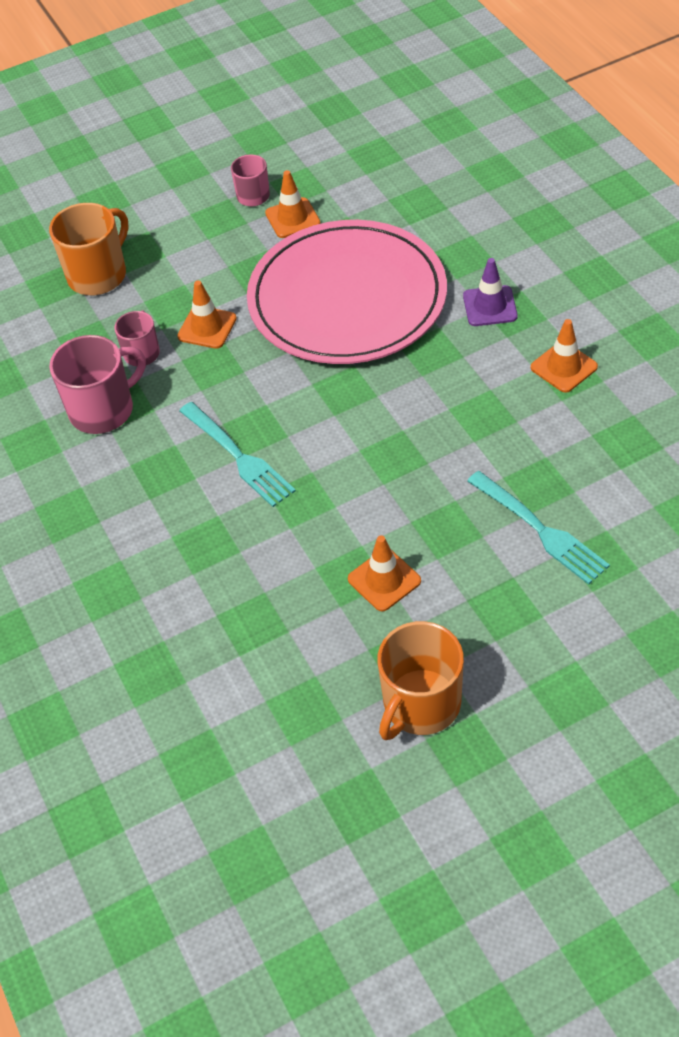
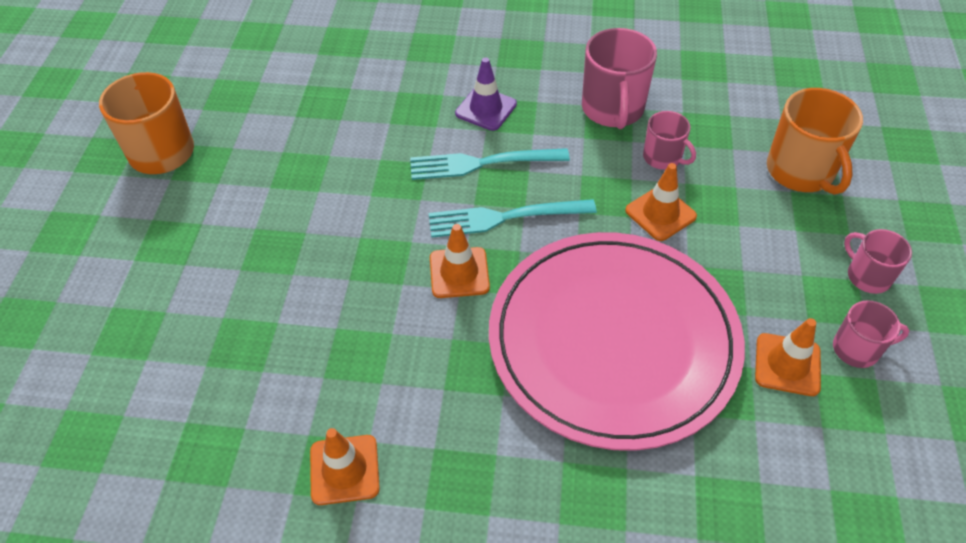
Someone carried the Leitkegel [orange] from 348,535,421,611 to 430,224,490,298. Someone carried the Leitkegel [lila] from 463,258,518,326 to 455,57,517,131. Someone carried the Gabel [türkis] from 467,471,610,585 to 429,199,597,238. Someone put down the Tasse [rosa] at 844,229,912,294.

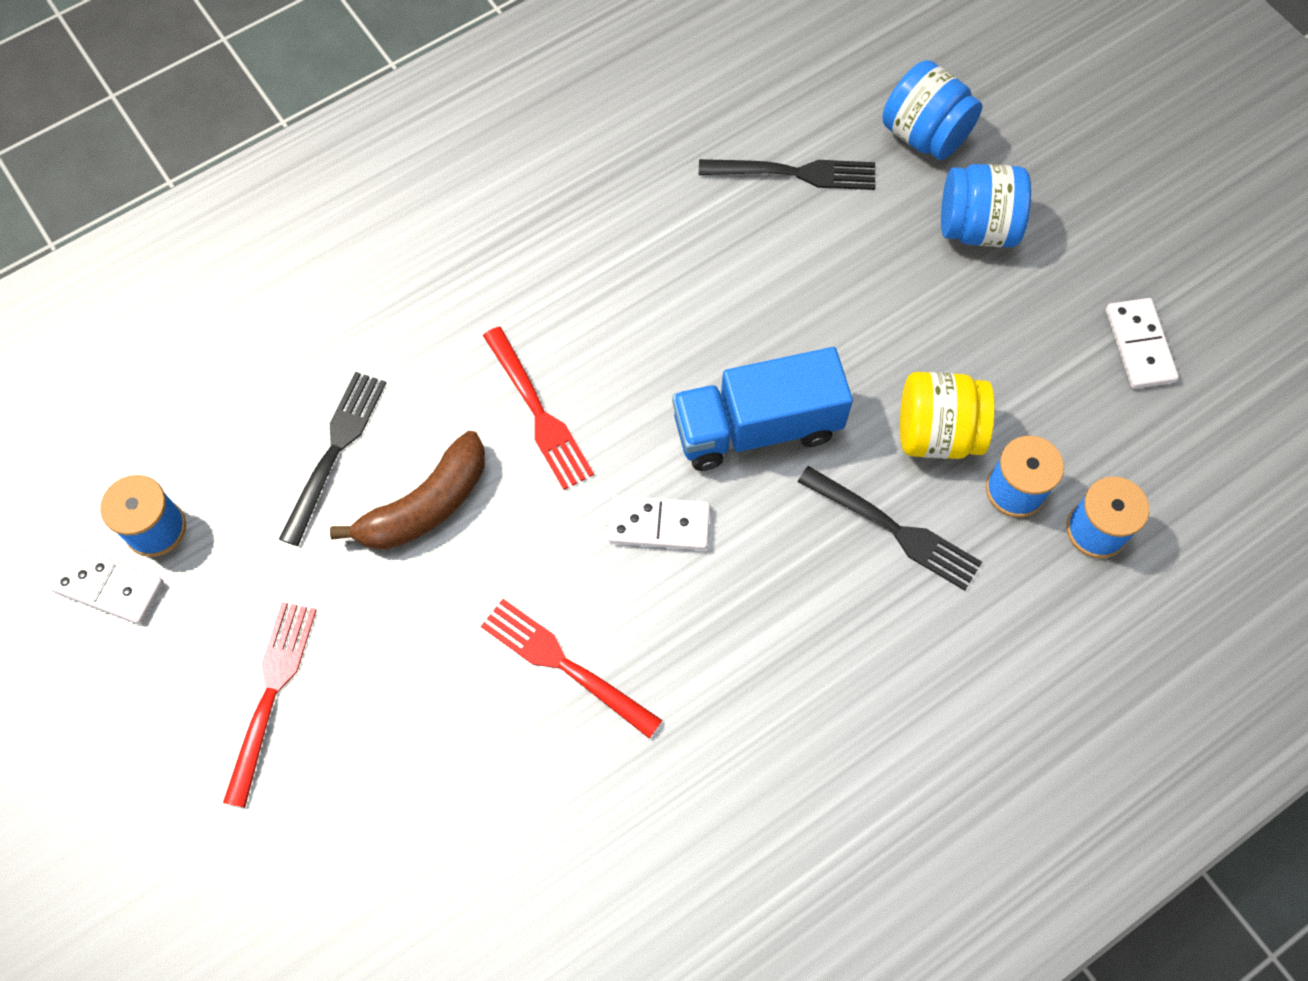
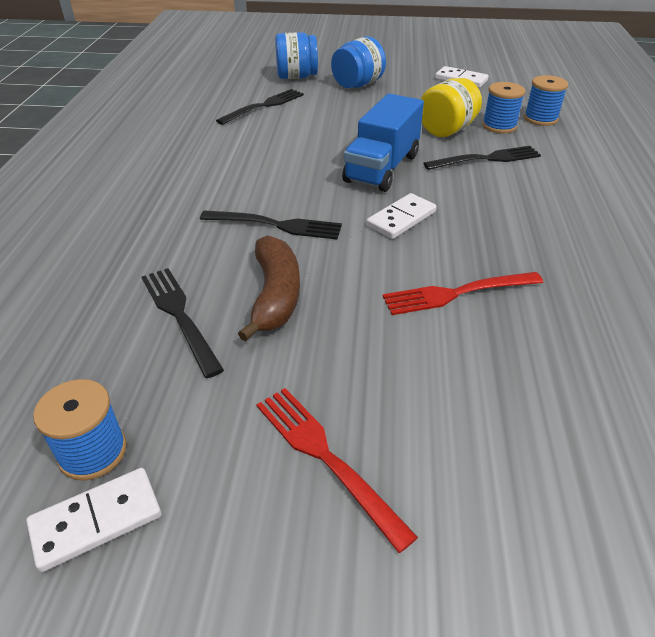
Someone repainted the Gabel [rot] at 483,327,594,490, which became the Gabel [schwarz] at 200,210,342,239.

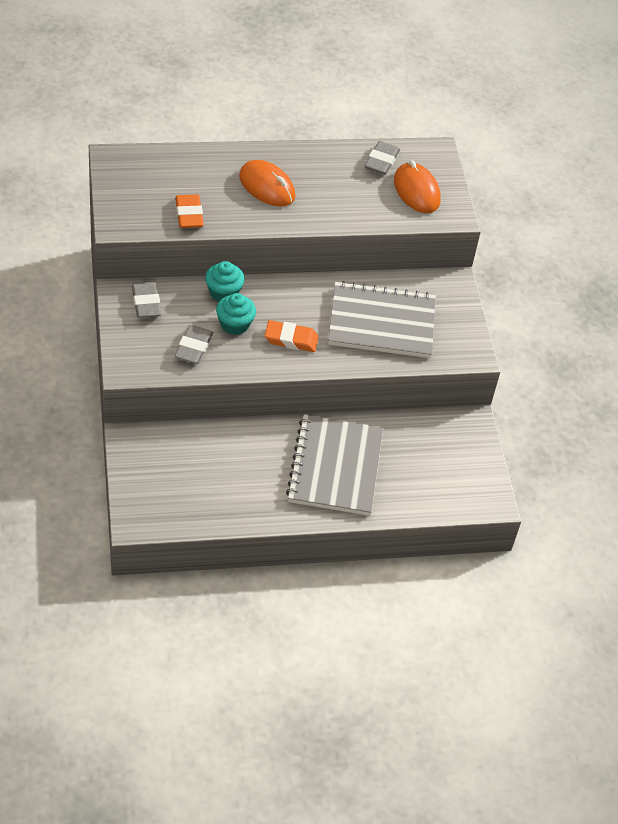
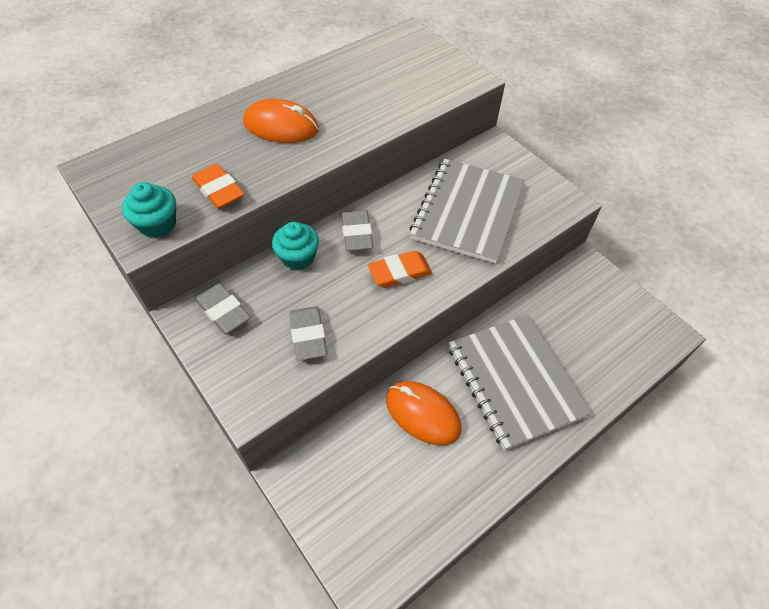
Someone carried the Muffin [türkis] from 216,293,256,335 to 122,182,176,238. Someone rotated the Notizbuch [grau] at 328,281,436,358 by 45 degrees counterclockwise. Someone carried the Radiergummi [grau] from 364,141,400,175 to 342,210,373,251. Someone carried the Computermaus [orange] from 394,160,441,213 to 386,381,461,445.

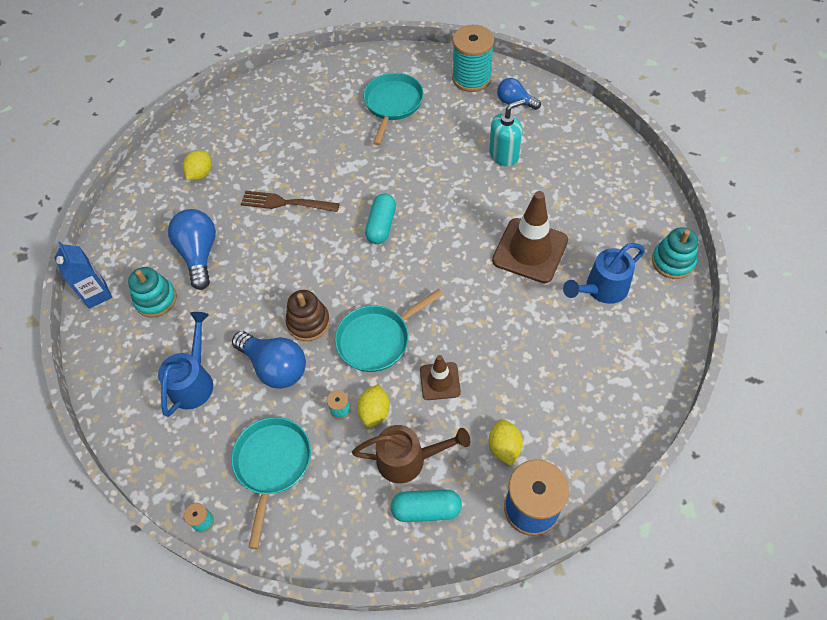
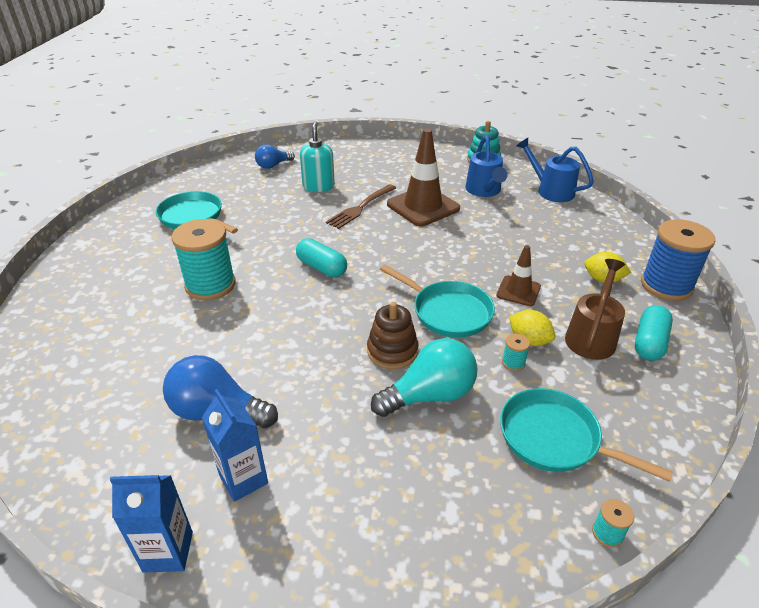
Someone swapped the Stapelspielzeug [türkis] at 128,267,177,318 for the Getränkekarton [blau] at 202,389,268,502. Someone carried the Gießkanne [blau] from 158,312,213,417 to 516,138,594,202. Someone took away the Zitrone [gelb] at 183,150,212,180. Someone repainted the Glühbirne [blau] at 232,331,306,389, which became the Glühbirne [türkis] at 371,338,478,417. Someone carried the Gabel [braun] from 241,191,340,212 to 326,184,396,229. Someone rotated the Pfanne [türkis] at 335,289,443,372 by 45 degrees counterclockwise. Someone carried the Garnrolle [türkis] from 452,25,494,92 to 171,219,236,300.

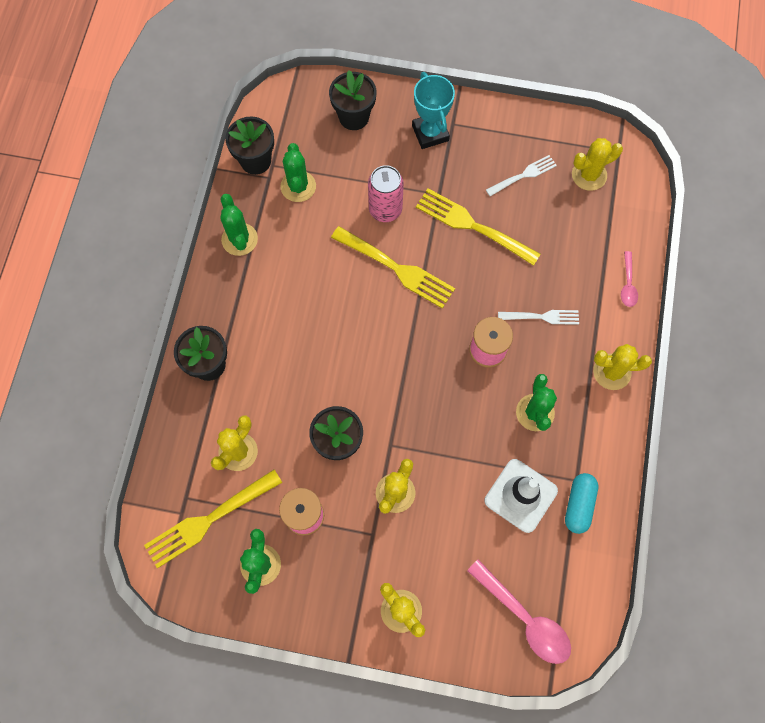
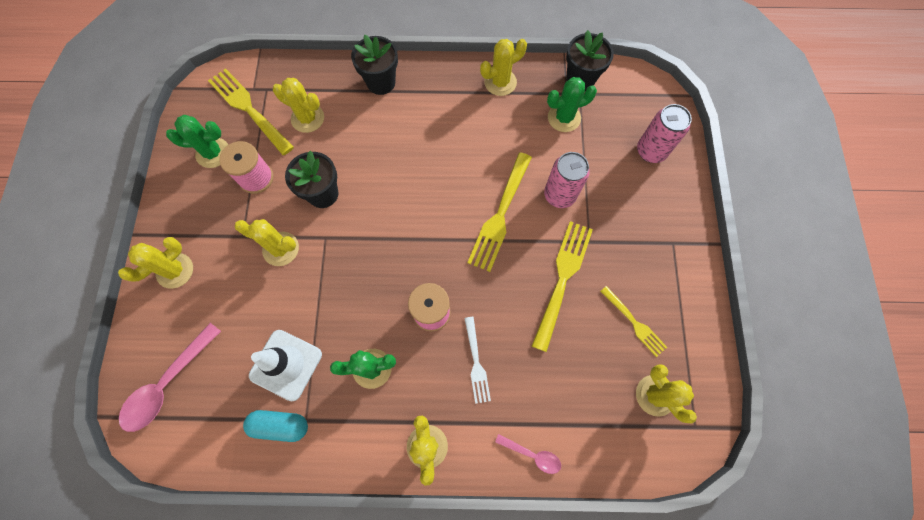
Someone repainted the Kaktus [grün] at 220,194,258,256, which became the Kaktus [gelb] at 480,39,527,96. Someone swapped the Blumentopf [schwarz] at 329,70,376,130 for the Dose [rosa] at 637,104,692,163. Someone took away the Pokal [türkis] at 412,72,455,149. Someone repainted the Gabel [weiß] at 486,155,557,196, which became the Gabel [gelb] at 600,286,667,357. Someone rotated the Löffel [rosa] at 621,251,638,307 by 150 degrees counterclockwise.

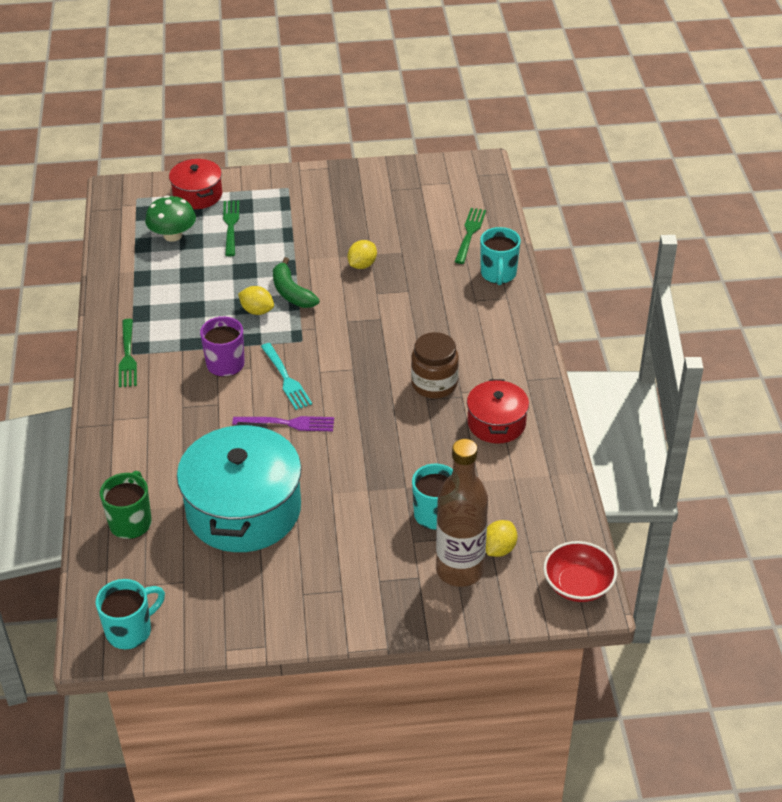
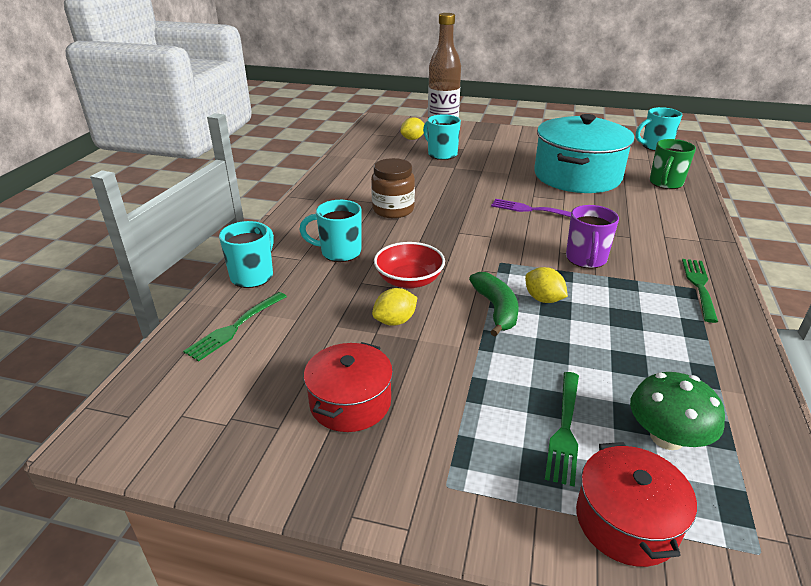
Someone took away the Gabel [türkis] at 261,343,312,410. Someone carried the Kochtopf [rot] from 467,379,529,444 to 304,342,393,432. Someone carried the Schüssel [rot] from 543,541,617,602 to 374,242,445,289. Someone put down the Tasse [türkis] at 300,200,361,262.

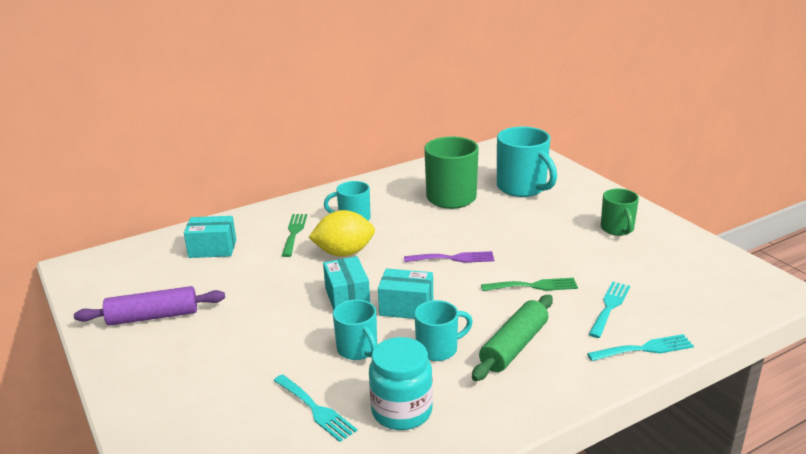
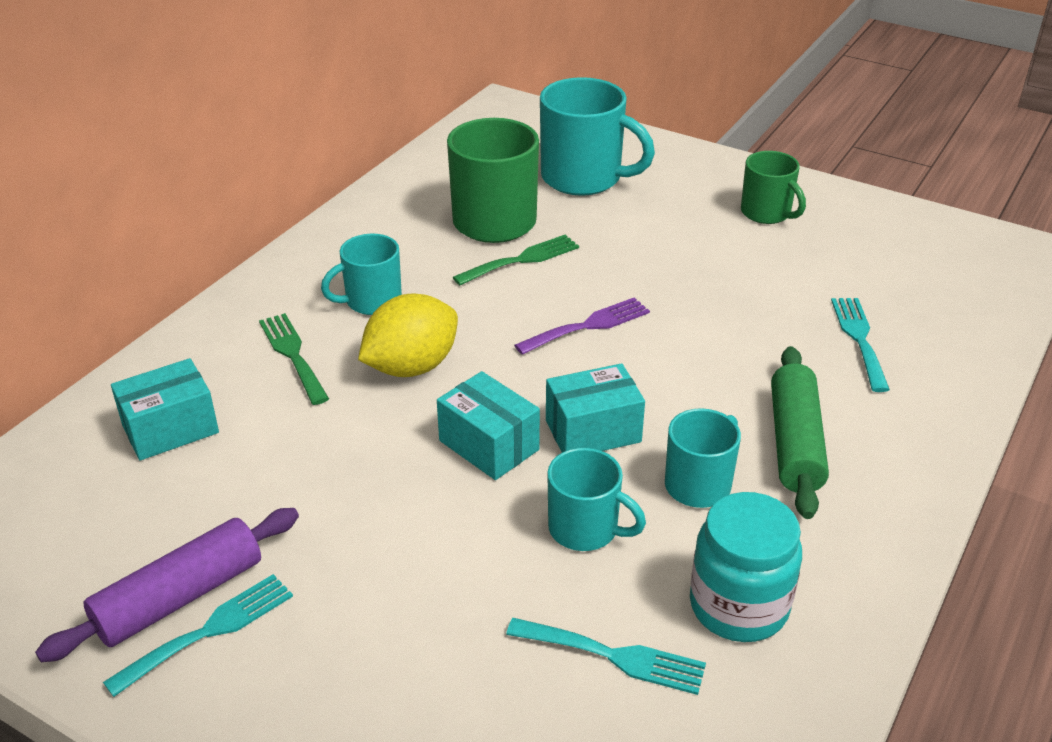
Someone carried the Gabel [grün] from 481,278,578,291 to 453,235,579,285. Someone carried the Gabel [türkis] from 587,334,694,361 to 103,574,293,697.

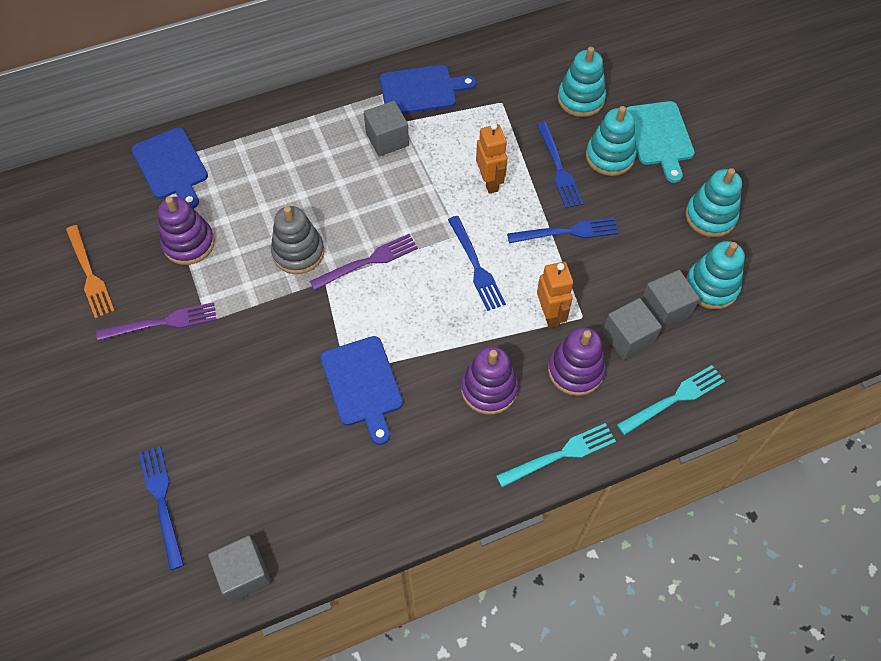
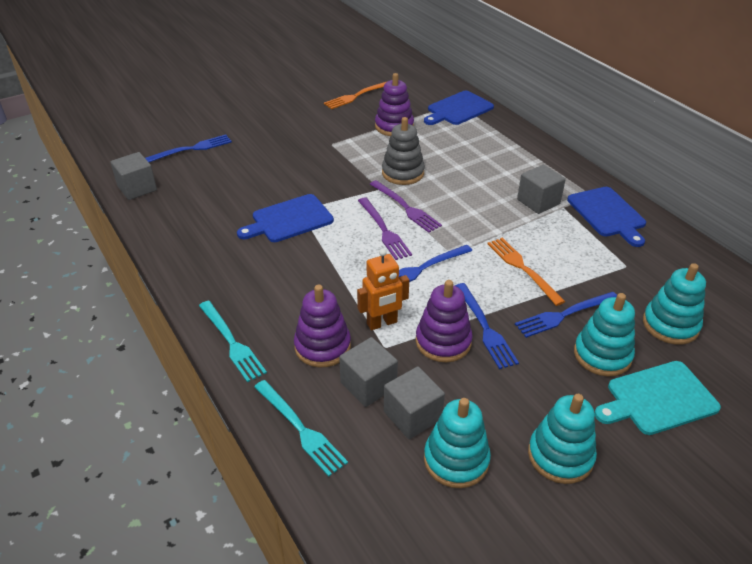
Someone carried the Gabel [lila] from 96,302,217,341 to 358,197,412,260. Someone carried the Stapelspielzeug [lila] from 461,346,518,415 to 416,280,473,362. Someone swapped the Roboter [orange] at 476,123,507,194 for the Gabel [orange] at 487,238,565,306.

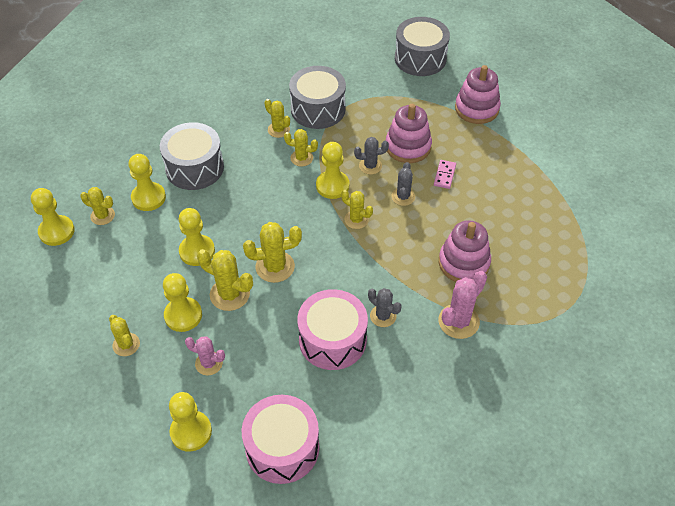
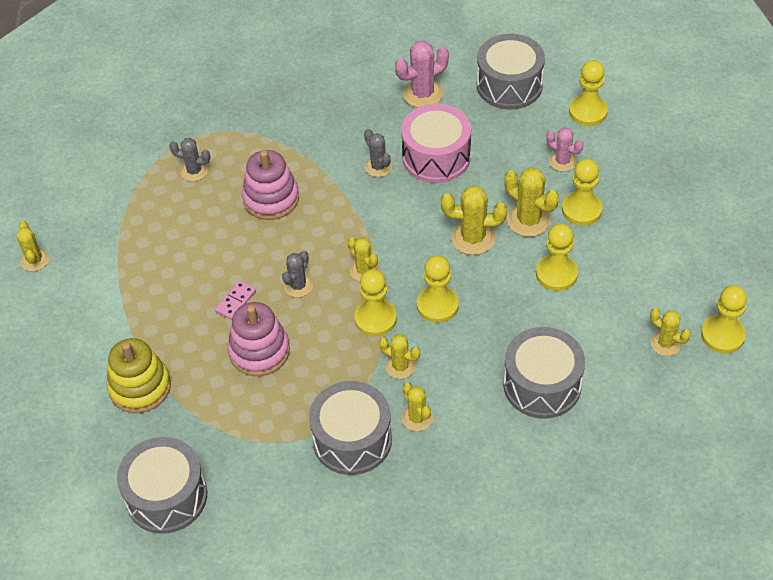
Someone carried the Kaktus [gelb] from 109,315,140,356 to 16,221,49,271. Someone carried the Bauer [gelb] from 128,154,166,211 to 417,255,459,323. Someone repainted the Trommel [rosa] at 242,395,319,484, which became the Trommel [grau] at 477,34,545,110. Someone carried the Kaktus [grau] from 354,137,389,175 to 169,138,210,181. Someone carried the Kaktus [rosa] from 438,271,487,339 to 395,41,449,108. Someone repainted the Stapelspielzeug [rosa] at 455,65,501,124, which became the Stapelspielzeug [gelb] at 107,338,171,413.

